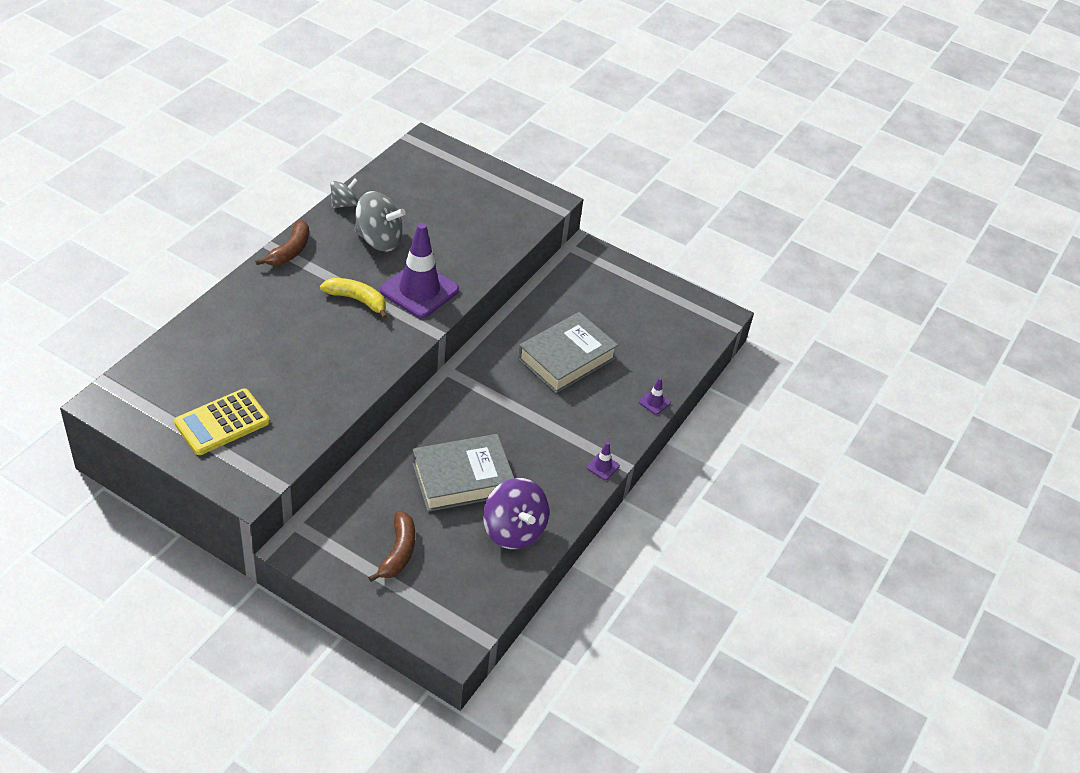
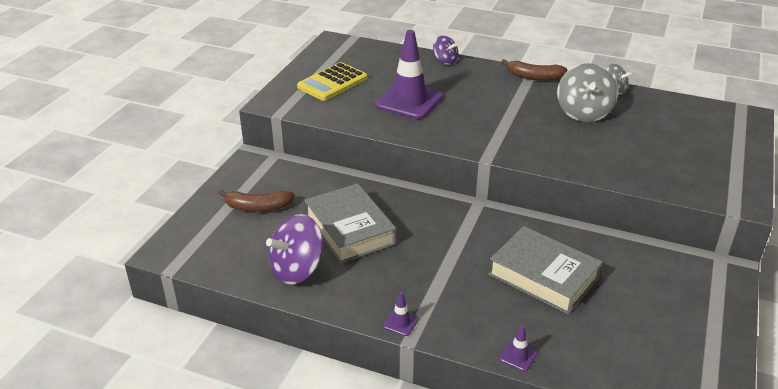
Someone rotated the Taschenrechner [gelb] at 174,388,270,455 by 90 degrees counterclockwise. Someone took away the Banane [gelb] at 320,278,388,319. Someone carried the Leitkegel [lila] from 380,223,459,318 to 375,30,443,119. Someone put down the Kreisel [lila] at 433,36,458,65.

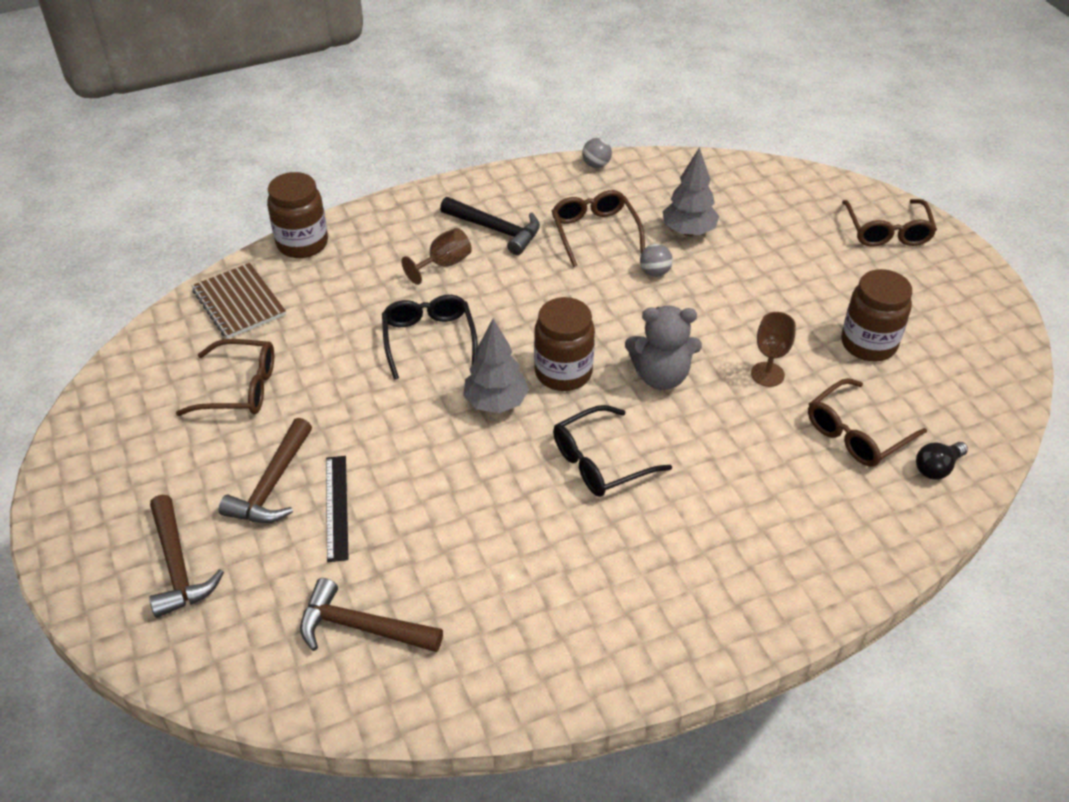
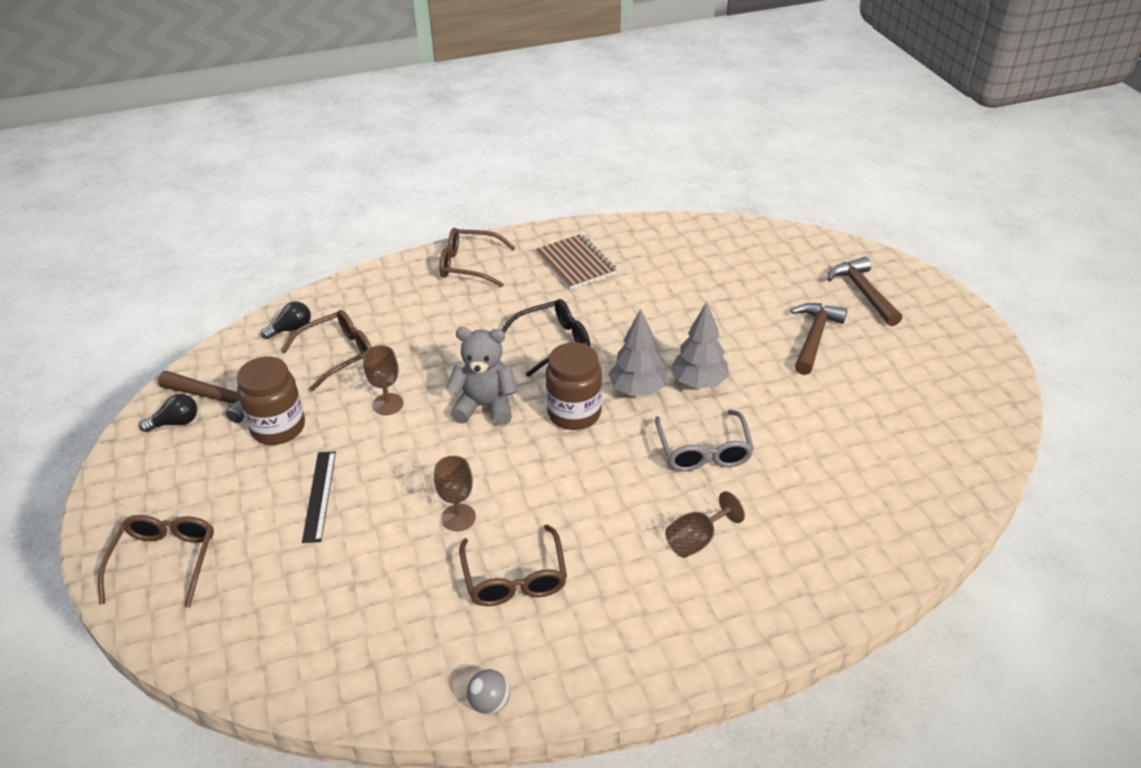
Someone carried the Brille [braun] from 176,339,274,416 to 439,228,516,287. Someone carried the Notizbuch [braun] from 192,263,286,339 to 536,234,617,289. Someone took away the Einmachglas [braun] at 267,172,328,258. Someone carried the Hammer [braun] from 300,578,443,652 to 158,371,244,423. Someone carried the Lineal [schwarz] from 326,456,349,562 to 302,452,336,543. Someone repainted the Brille [schwarz] at 382,295,478,380, which became the Brille [grau] at 655,410,754,471. Someone took away the Hammer [schwarz] at 440,197,540,255. Someone swapped the Ball [grau] at 640,244,672,277 for the Kelch [braun] at 434,456,476,531. Someone carried the Baum [grau] from 663,147,719,236 to 671,302,729,389. Someone put down the Glühbirne [schwarz] at 139,394,197,432.

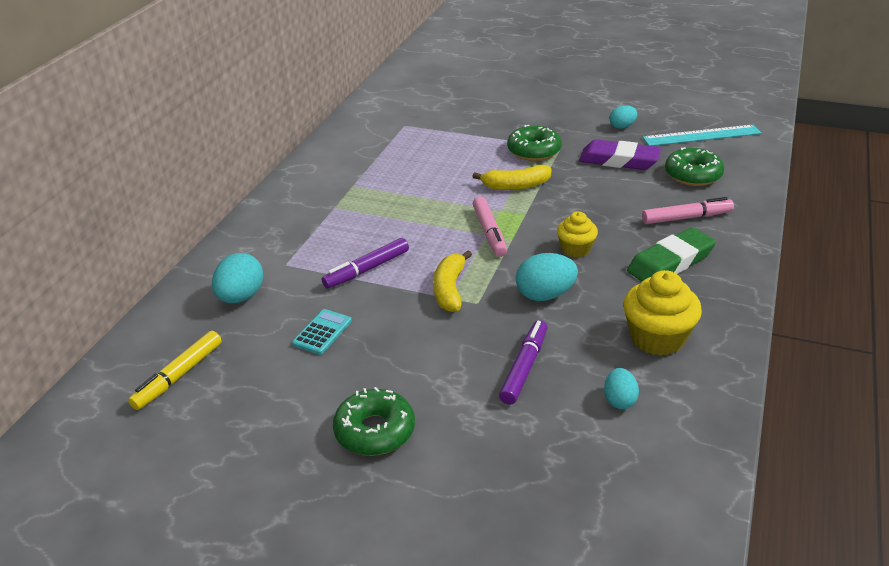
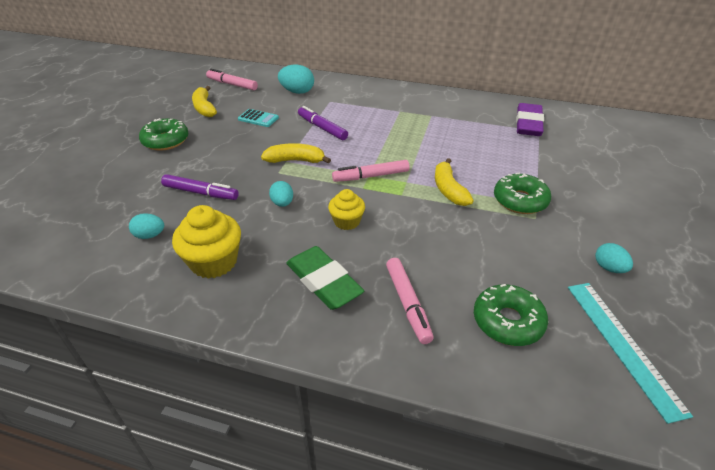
Someone repainted the Filzstift [gelb] at 128,331,222,410, which became the Filzstift [rosa] at 206,69,258,90. Someone scaled the Ei [türkis] at 516,253,578,301 by 0.62. Someone carried the Radiergummi [lila] from 579,139,661,170 to 516,103,544,136. Someone put down the Banane [gelb] at 192,86,217,117.

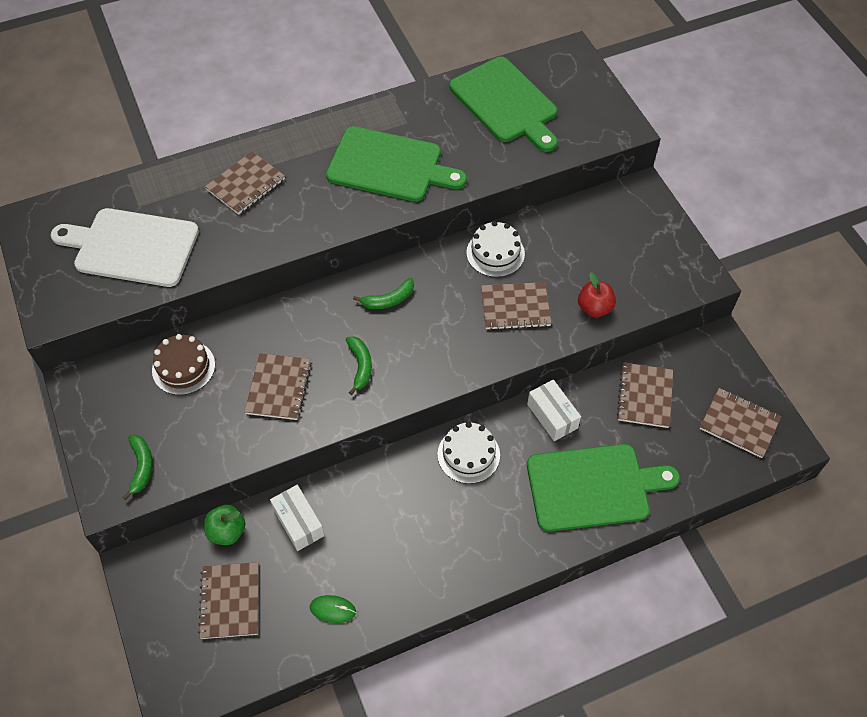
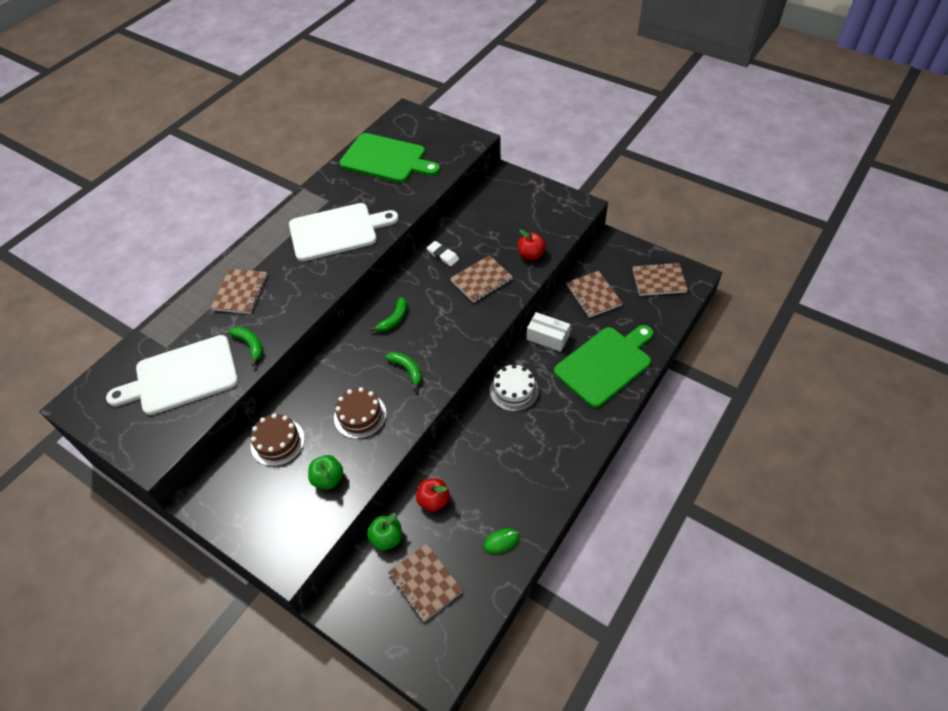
Someone carried the Banane [grün] from 123,435,153,500 to 229,327,263,366. Someone swapped the Notizbuch [braun] at 244,353,311,420 for the Kuchen [braun] at 334,387,386,439. Someone swapped the Schachtel [weiß] at 270,485,325,551 for the Apfel [rot] at 416,478,450,512. Someone repainted the Schneidebrett [grün] at 326,126,467,202, which became the Schneidebrett [weiß] at 289,203,399,261. Someone swapped the Kuchen [weiß] at 466,221,525,277 for the Radiergummi [weiß] at 427,241,459,266. Someone put down the Apfel [grün] at 308,455,343,489.

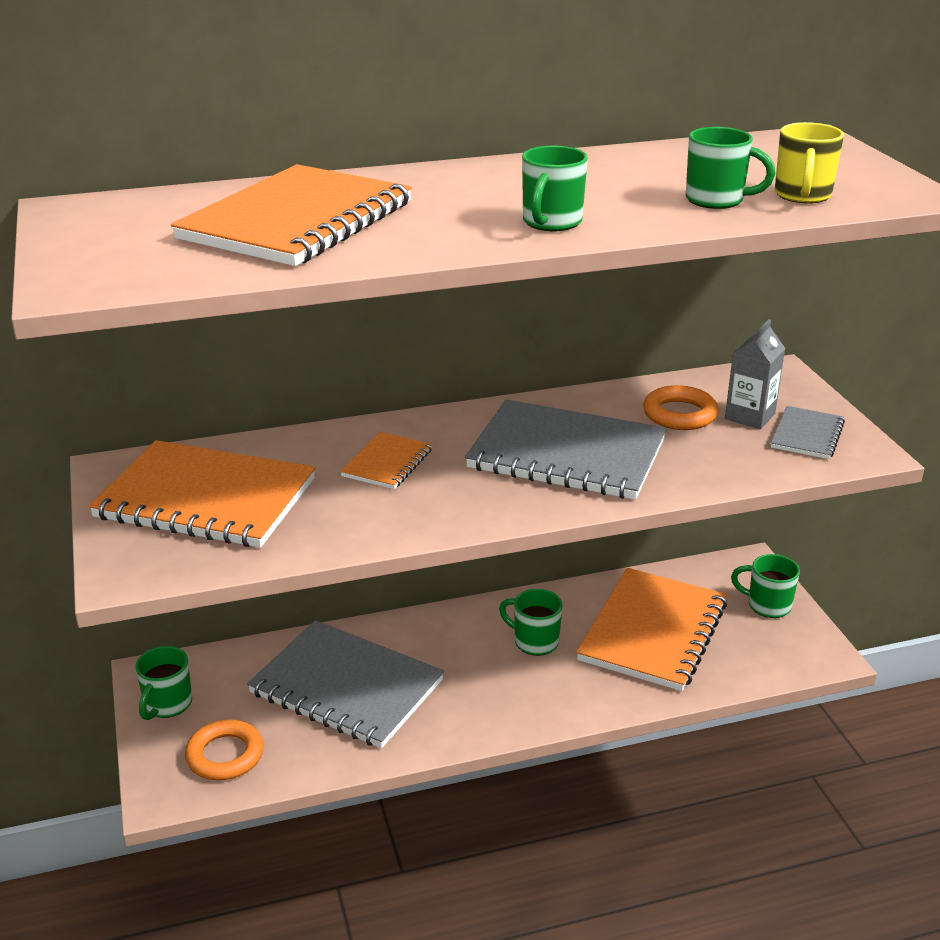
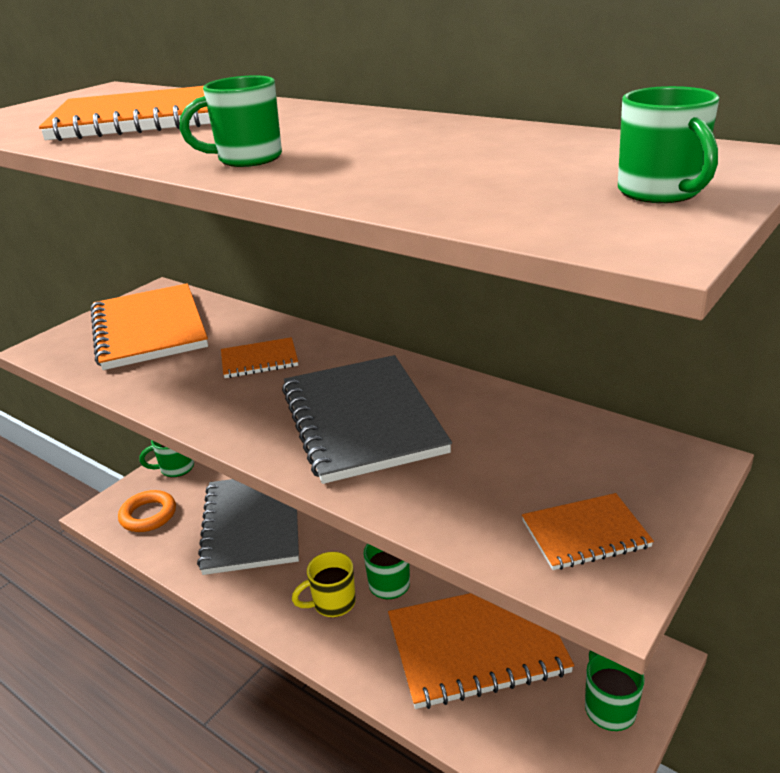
Someone took away the Ring [orange] at 643,385,719,430. Someone carried the Tasse [grün] from 686,127,775,209 to 618,86,719,203. Someone took away the Getränkekarton [grau] at 725,319,786,429. Someone repainted the Notizbuch [grau] at 771,406,845,459, which became the Notizbuch [orange] at 522,493,654,570. Someone carried the Tasse [gelb] from 775,122,844,204 to 292,552,356,617.

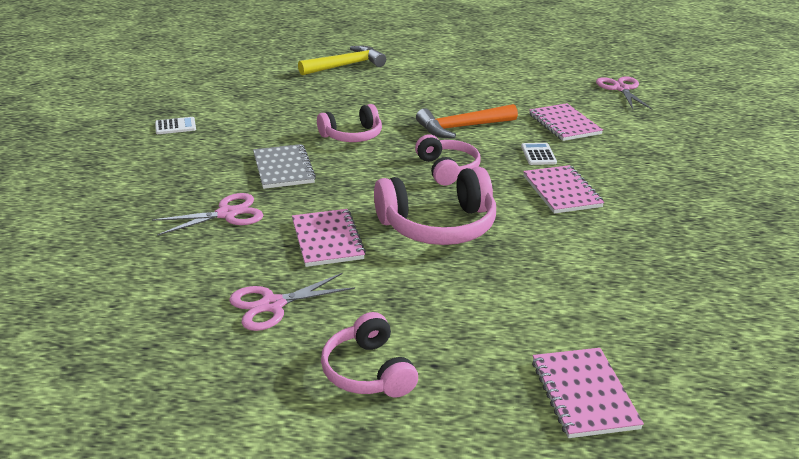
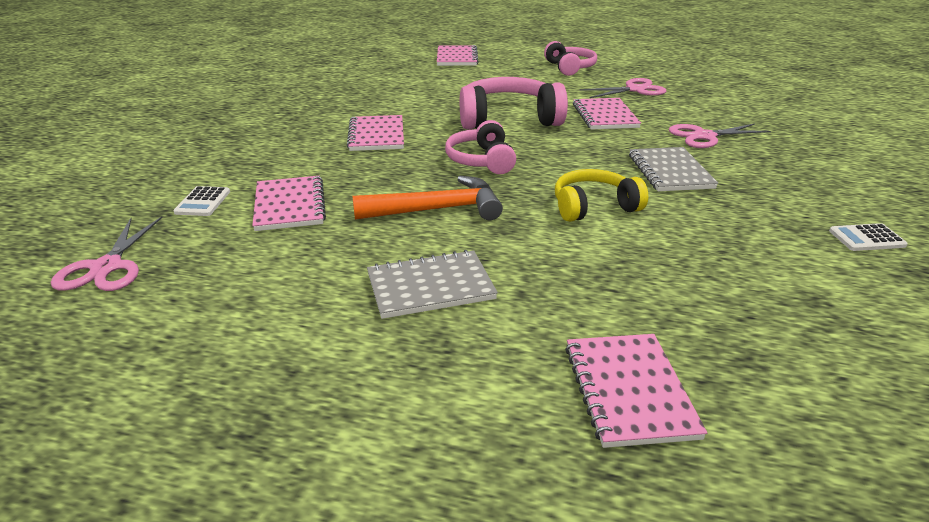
Someone swapped the Hammer [gelb] at 298,46,386,75 for the Notizbuch [rosa] at 565,334,707,448. Someone repainted the Kopfhörer [rosa] at 317,104,382,142, which became the Kopfhörer [gelb] at 555,169,648,222. Someone carried the Taschenrechner [weiß] from 521,143,557,165 to 173,186,230,216. Someone put down the Notizbuch [grau] at 367,250,498,319.

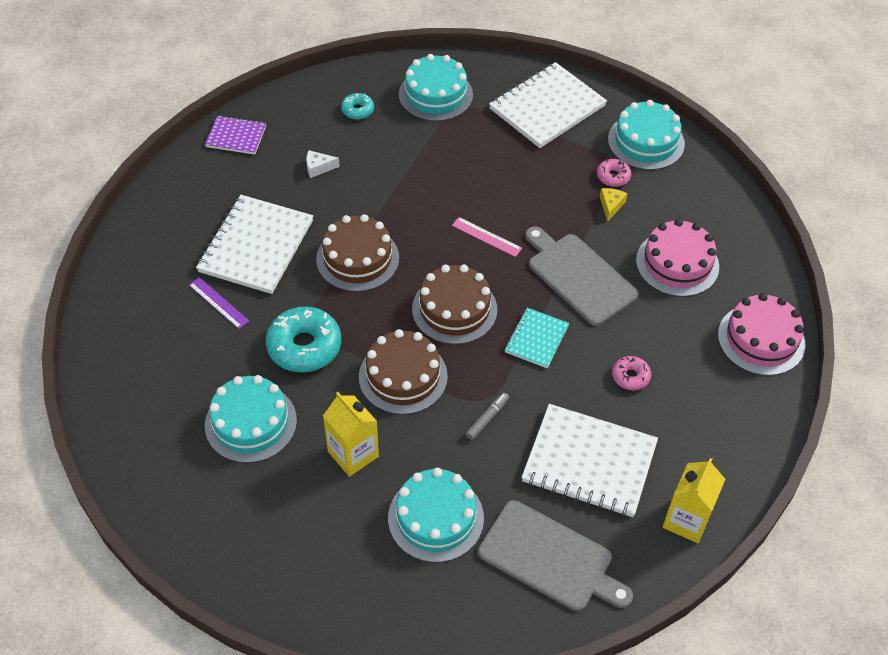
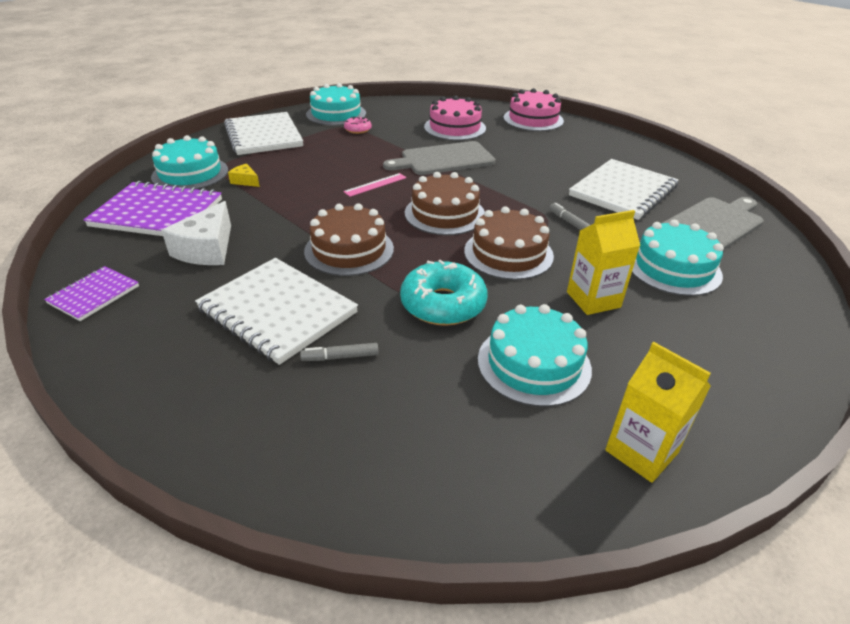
Someone swapped the Lineal [lila] at 189,277,249,329 for the Filzstift [grau] at 300,343,379,361. Someone scaled the Käse [weiß] at 306,150,340,178 by 2.00. Someone swapped the Donut [türkis] at 341,93,374,119 for the Notizbuch [lila] at 83,181,222,236. Someone took away the Notizbuch [türkis] at 505,308,569,368. Someone carried the Käse [gelb] from 600,188,627,222 to 228,164,260,187. Someone took away the Donut [rosa] at 612,356,651,390. Someone carried the Getränkekarton [gelb] from 662,458,725,543 to 605,342,711,483.

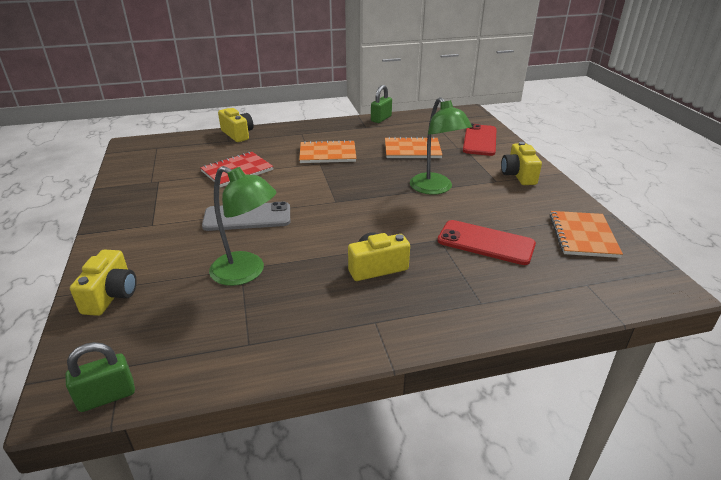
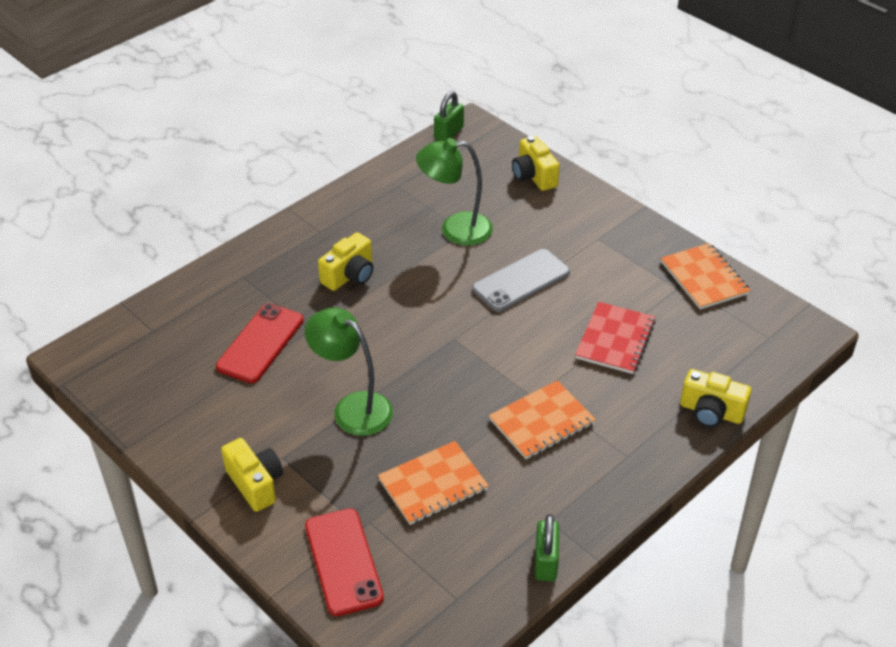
Someone rotated the Handy [rot] at 437,220,536,265 by 60 degrees counterclockwise. Someone carried the Notizbuch [orange] from 550,211,623,258 to 661,243,750,310.

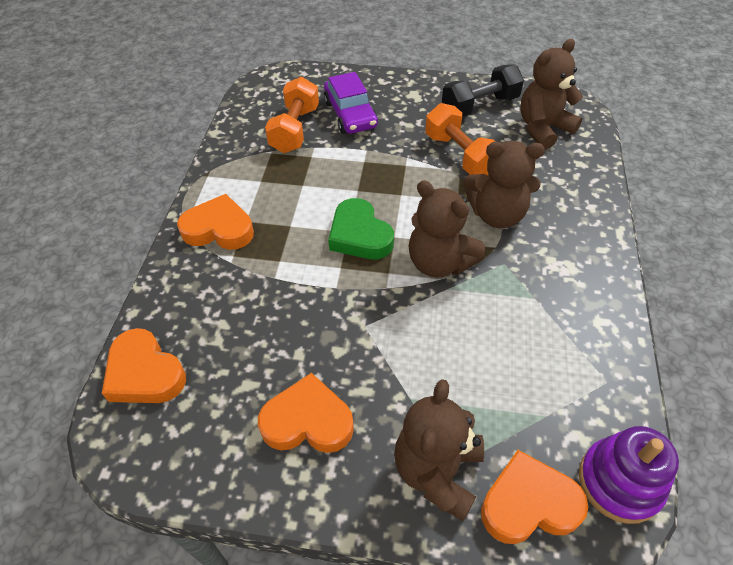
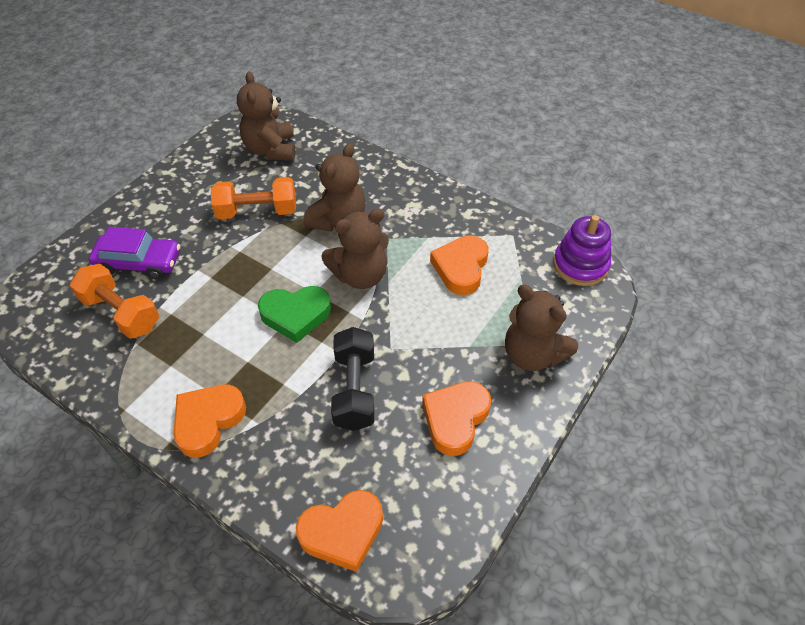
Someone carried the Hantel [schwarz] from 442,64,524,117 to 331,327,374,431. Someone carried the Herz [orange] from 481,450,588,544 to 430,235,488,295.

